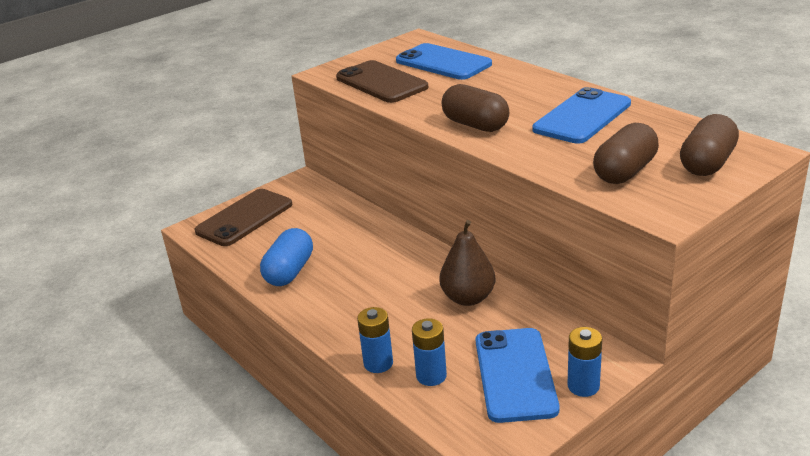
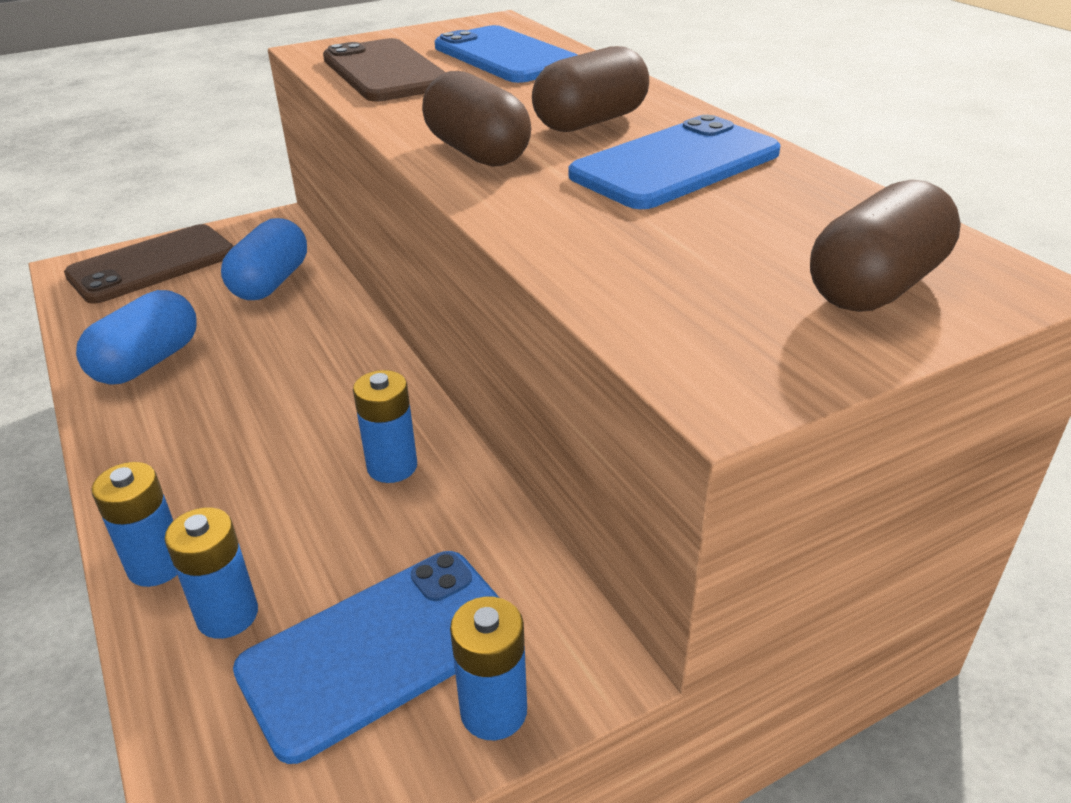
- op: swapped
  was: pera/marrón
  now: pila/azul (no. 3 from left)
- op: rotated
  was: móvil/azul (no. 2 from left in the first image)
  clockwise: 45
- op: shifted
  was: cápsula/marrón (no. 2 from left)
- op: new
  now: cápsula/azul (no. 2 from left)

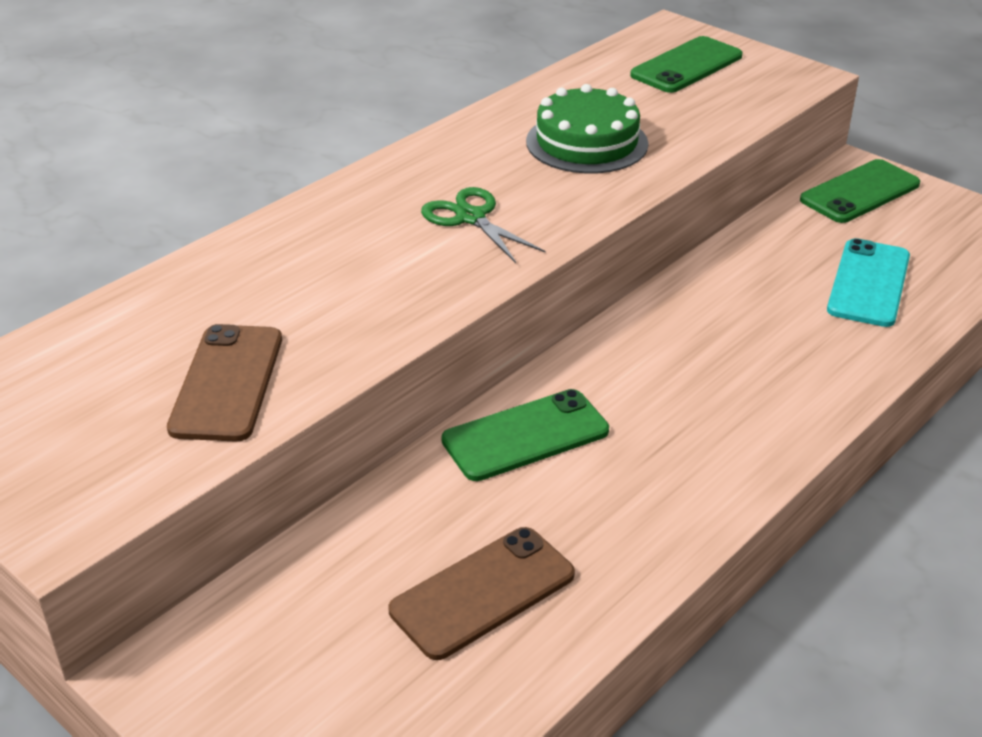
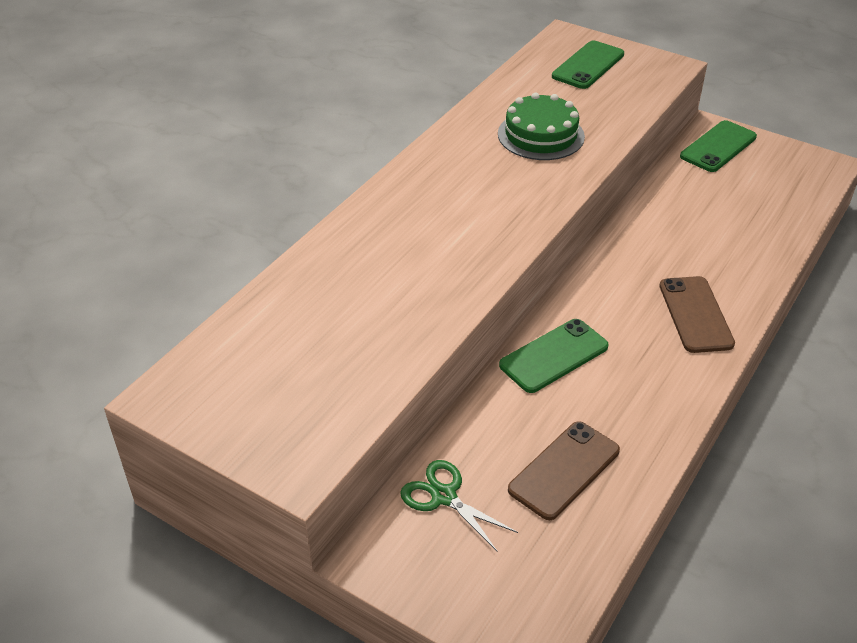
- op: shifted
  was: móvil/marrón (no. 1 from left in the first image)
  now: móvil/marrón (no. 2 from left)
- op: shifted
  was: tijeras/verde
- op: gone
  was: móvil/turquesa

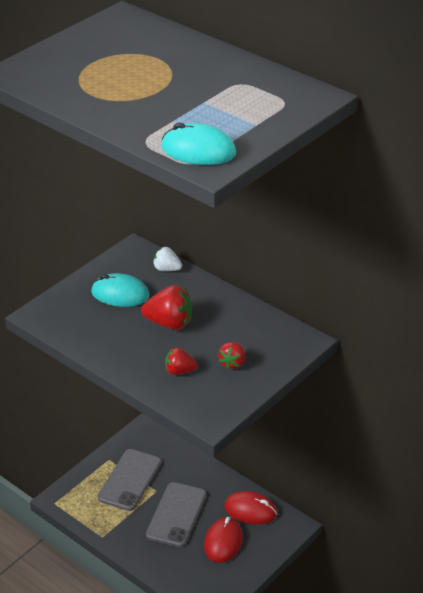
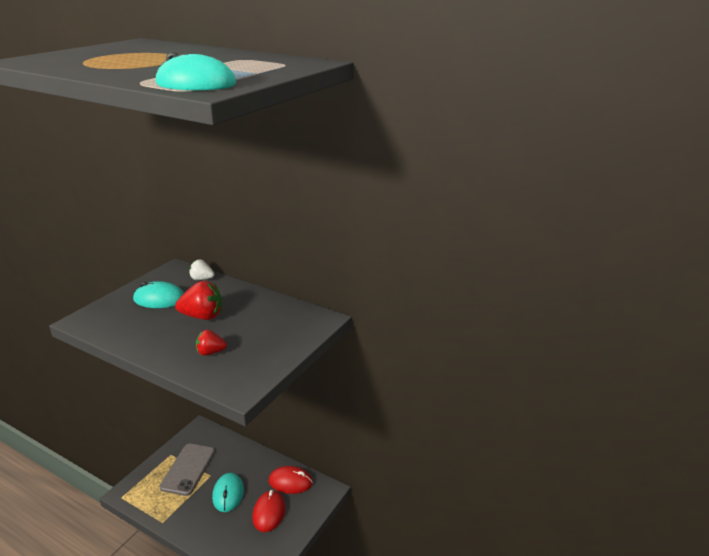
- op: swapped
  was: móvil/gris (no. 2 from left)
  now: ratón/turquesa (no. 3 from left)
- op: gone
  was: fresa/rojo (no. 3 from left)

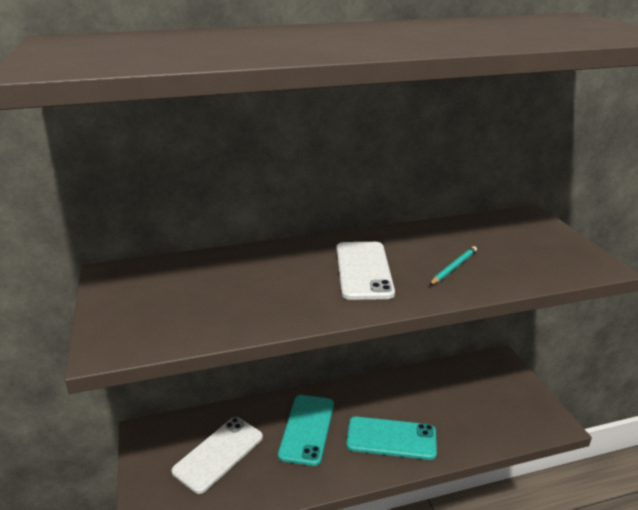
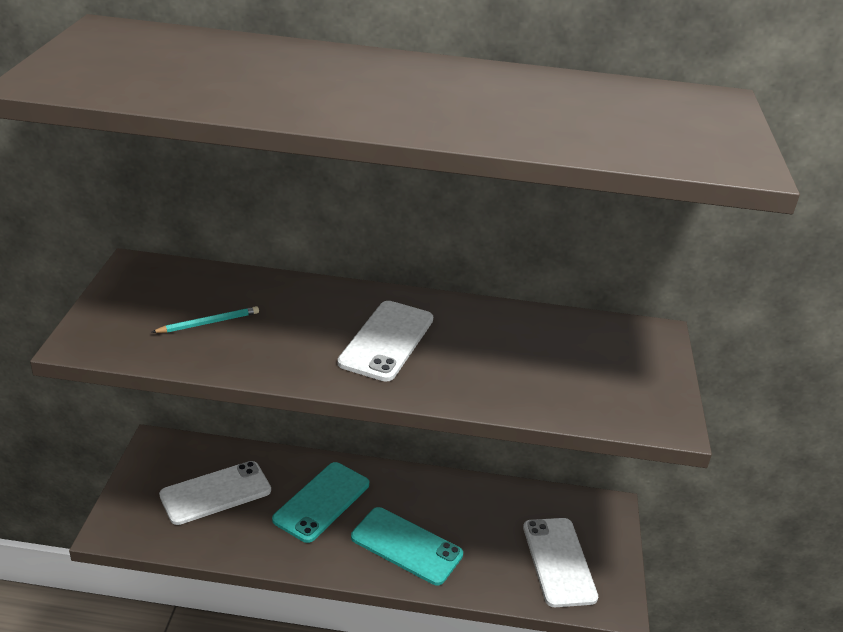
- op: shifted
  was: lápiz/turquesa
- op: new
  now: móvil/blanco (no. 3 from left)

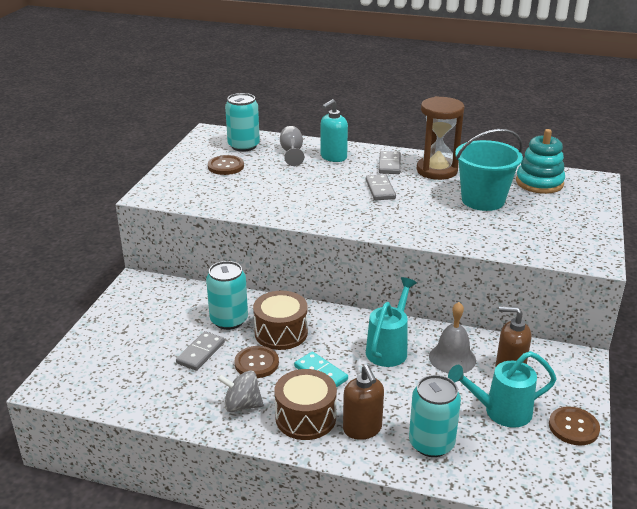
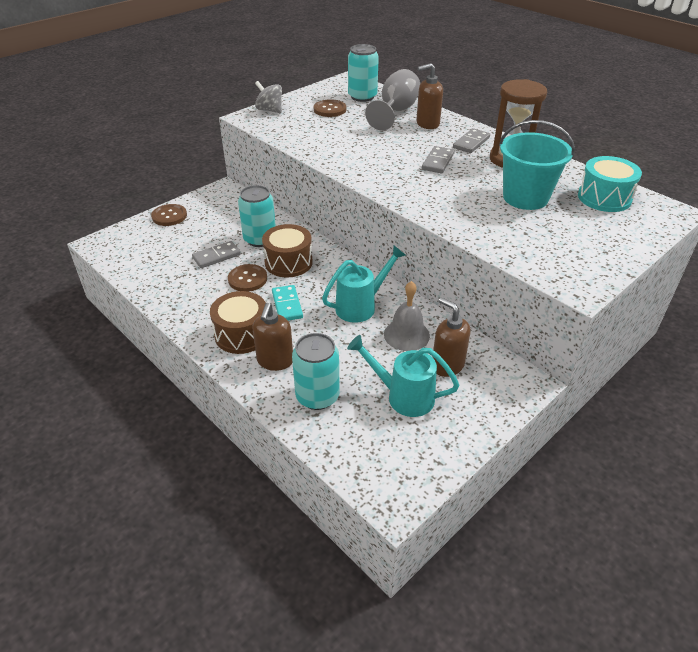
- op: shifted
  was: peonza/gris
- op: scaled
  was: copa/gris
  ratio: 1.61
- op: repainted
  was: dispensador de jabón/turquesa
  now: dispensador de jabón/marrón (no. 2 from left)
- op: swapped
  was: juguete apilable/turquesa
  now: tambor/turquesa
- op: shifted
  was: botón/marrón (no. 3 from left in the first image)
  now: botón/marrón (no. 1 from left)

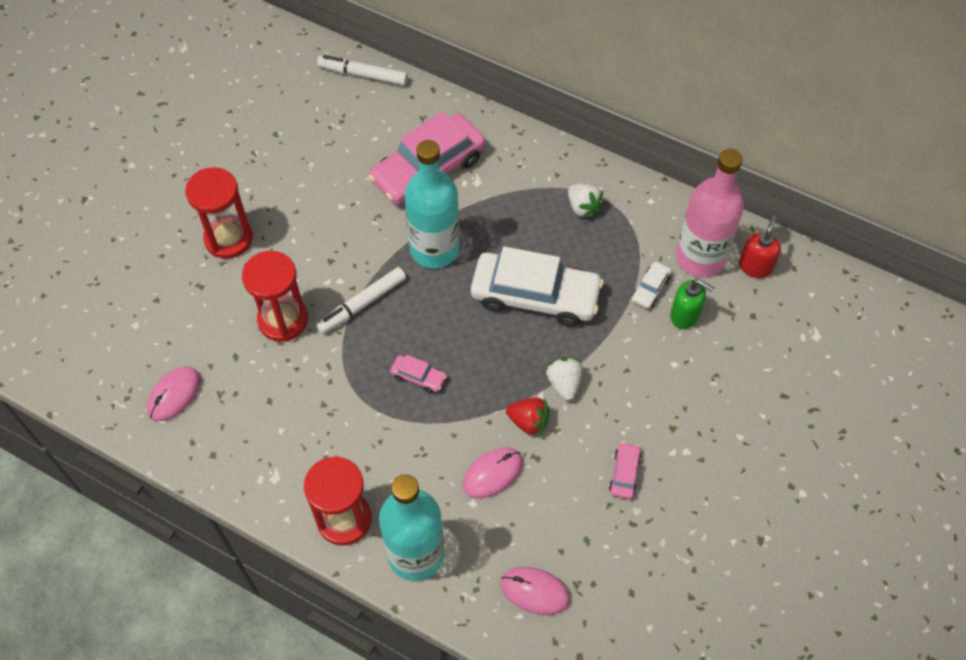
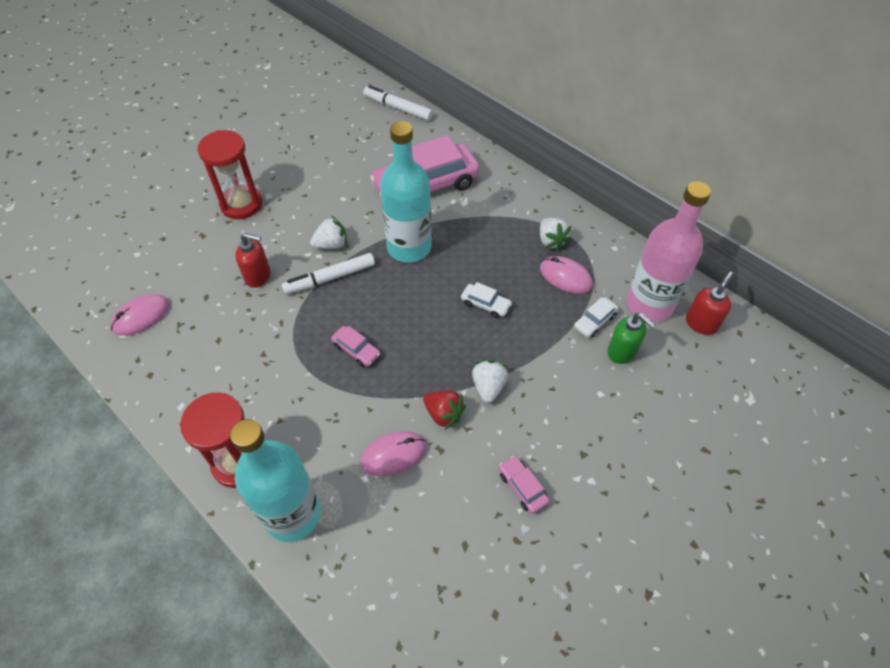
- op: swapped
  was: reloj de arena/rojo (no. 2 from left)
  now: dispensador de jabón/rojo (no. 1 from left)
- op: scaled
  was: coche/blanco (no. 1 from left)
  ratio: 0.42
- op: shifted
  was: ratón/rosa (no. 3 from left)
- op: rotated
  was: coche/rosa (no. 3 from left)
  clockwise: -60
- op: new
  now: fresa/blanco (no. 1 from left)

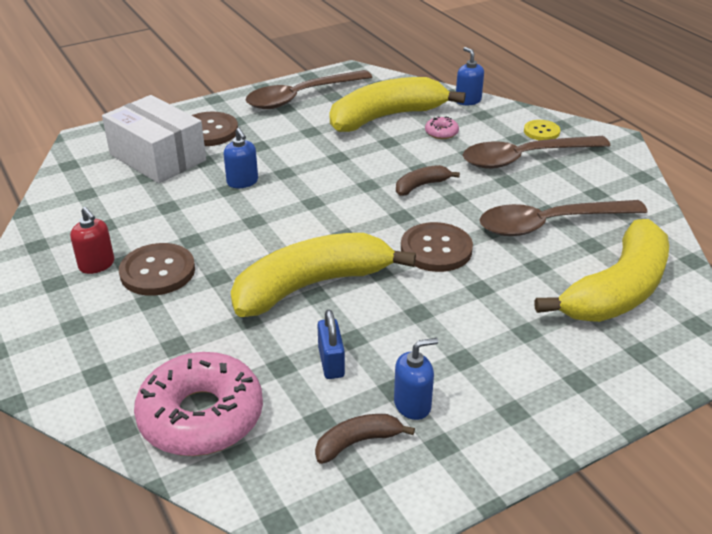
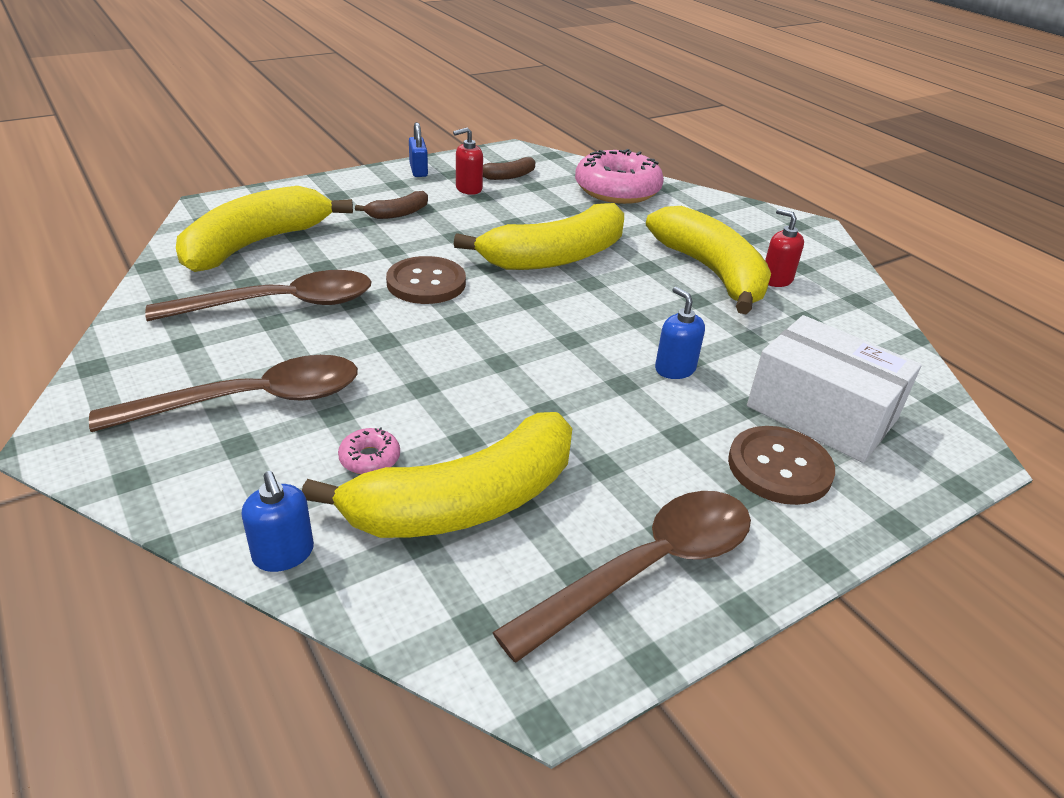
- op: swapped
  was: botón/marrón (no. 1 from left)
  now: plátano/amarillo (no. 4 from left)
- op: shifted
  was: candado/azul
- op: repainted
  was: dispensador de jabón/azul (no. 2 from left)
  now: dispensador de jabón/rojo (no. 1 from left)
- op: shifted
  was: plátano/marrón (no. 2 from left in the first image)
  now: plátano/marrón (no. 1 from left)
- op: gone
  was: botón/amarillo

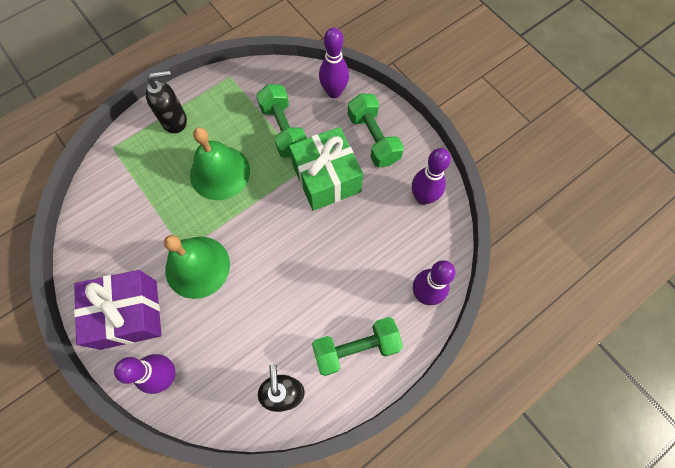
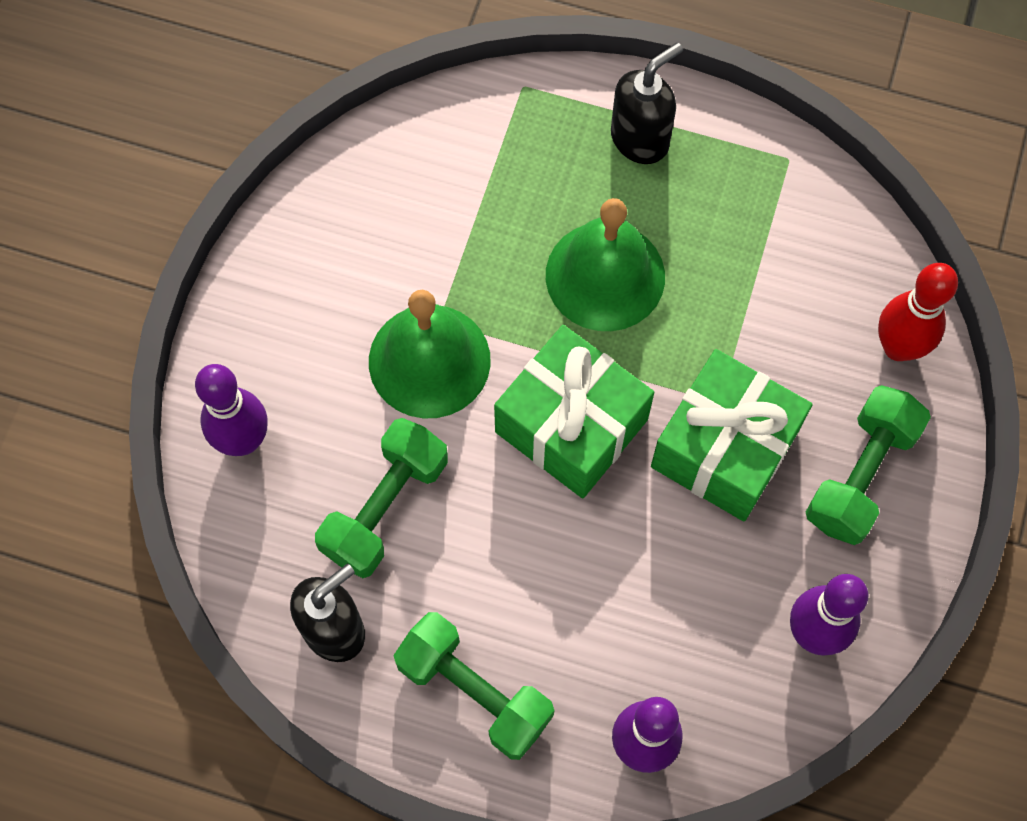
- op: gone
  was: regalo/morado
- op: rotated
  was: dispensador de jabón/negro (no. 1 from left in the first image)
  clockwise: -75
- op: shifted
  was: mancuerna/verde (no. 1 from left)
- op: repainted
  was: bolo/morado (no. 2 from left)
  now: bolo/rojo
- op: new
  now: regalo/verde (no. 1 from left)

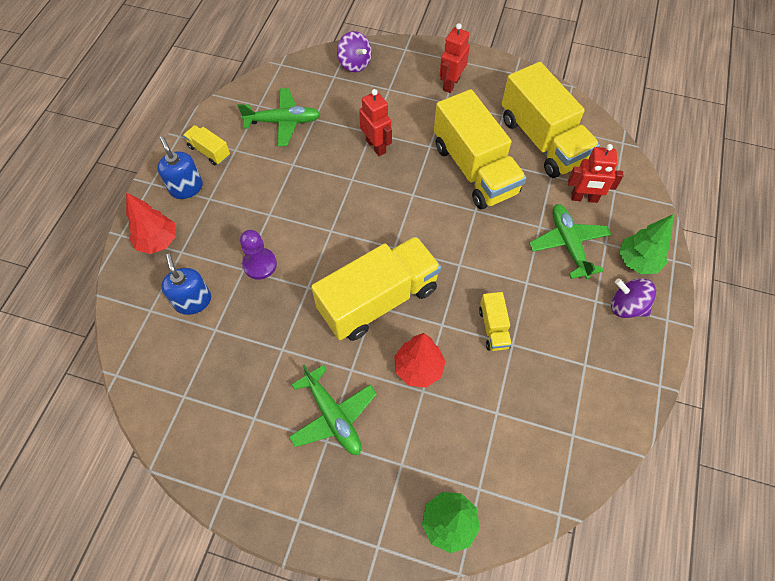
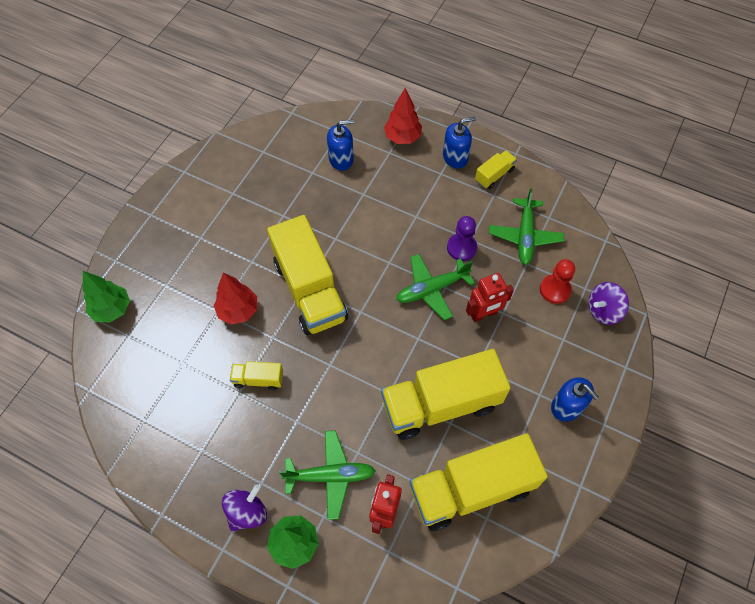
- op: shifted
  was: peón/morado
- op: shifted
  was: avión/verde (no. 2 from left)
- op: swapped
  was: robot/rojo (no. 2 from left)
  now: dispensador de jabón/azul (no. 3 from left)
- op: new
  now: peón/rojo

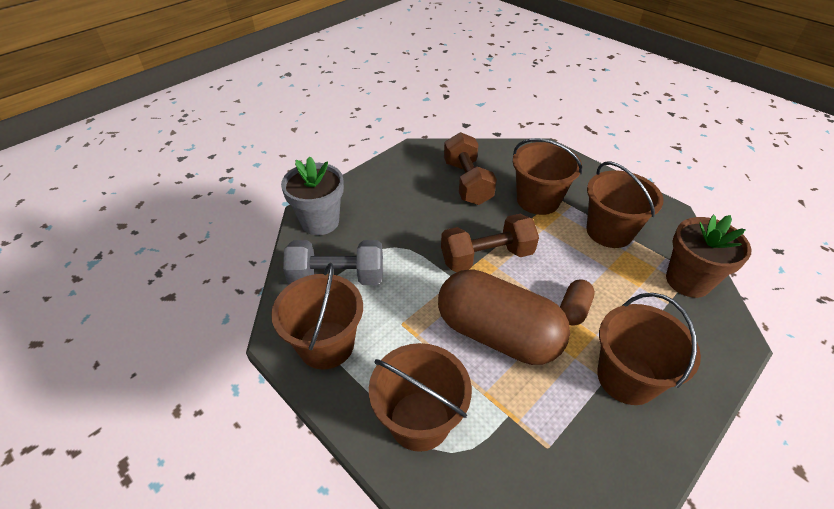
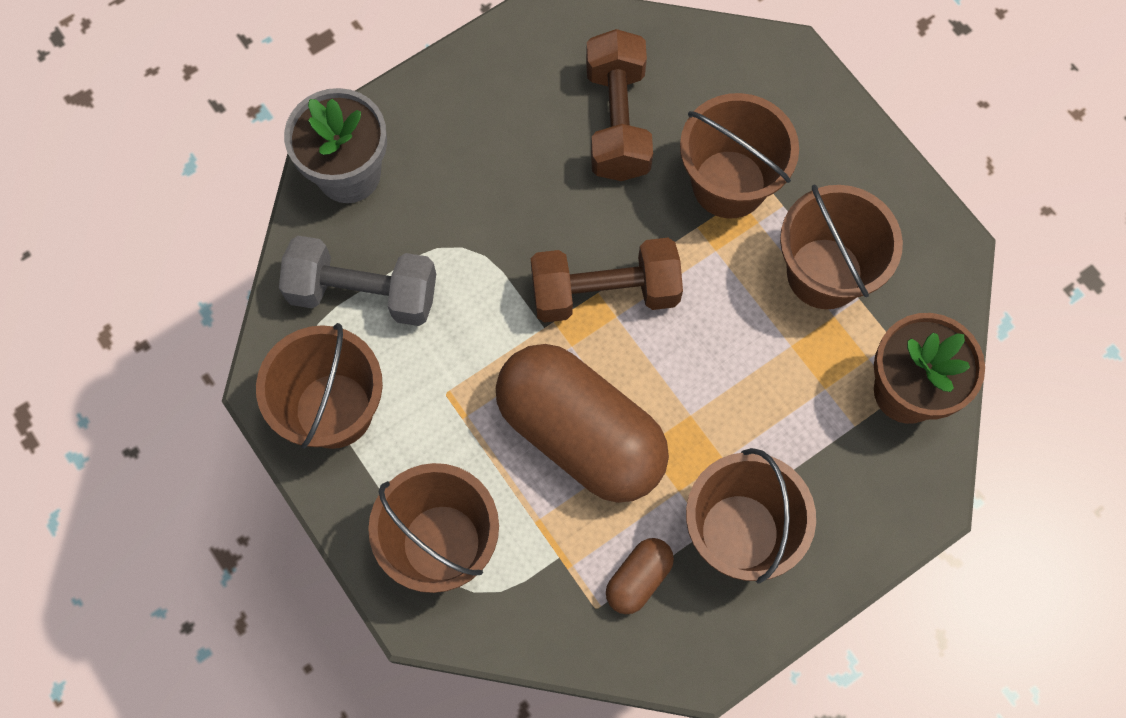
- op: shifted
  was: cápsula/marrón (no. 2 from left)

